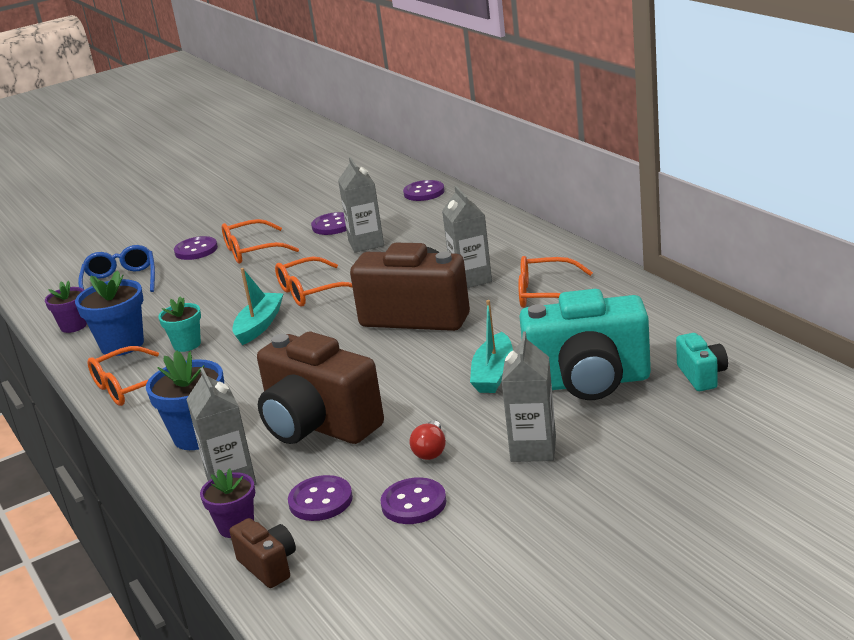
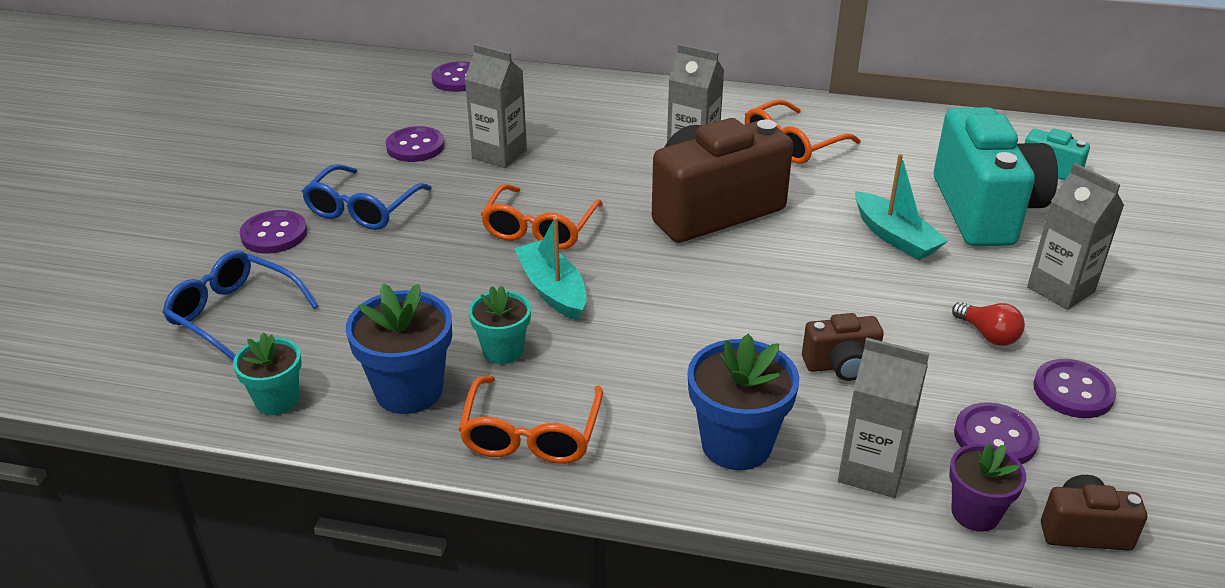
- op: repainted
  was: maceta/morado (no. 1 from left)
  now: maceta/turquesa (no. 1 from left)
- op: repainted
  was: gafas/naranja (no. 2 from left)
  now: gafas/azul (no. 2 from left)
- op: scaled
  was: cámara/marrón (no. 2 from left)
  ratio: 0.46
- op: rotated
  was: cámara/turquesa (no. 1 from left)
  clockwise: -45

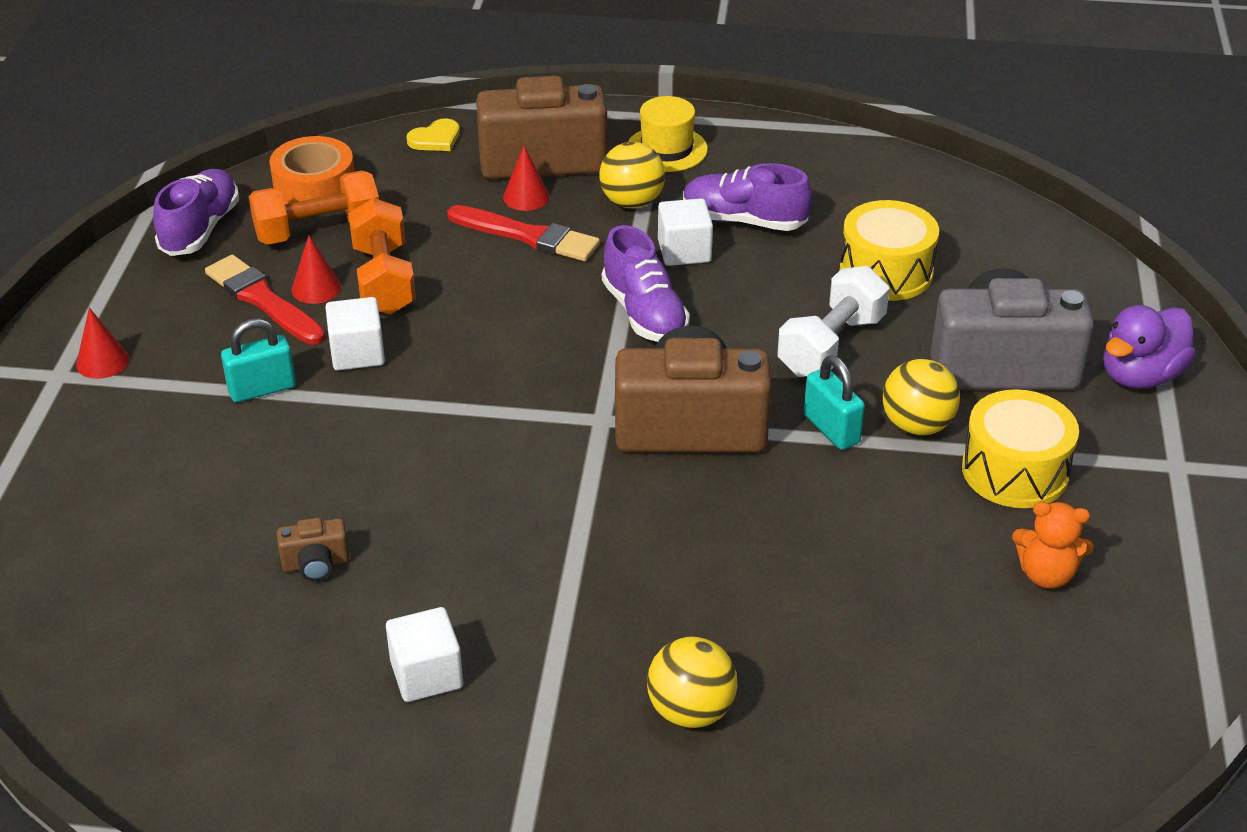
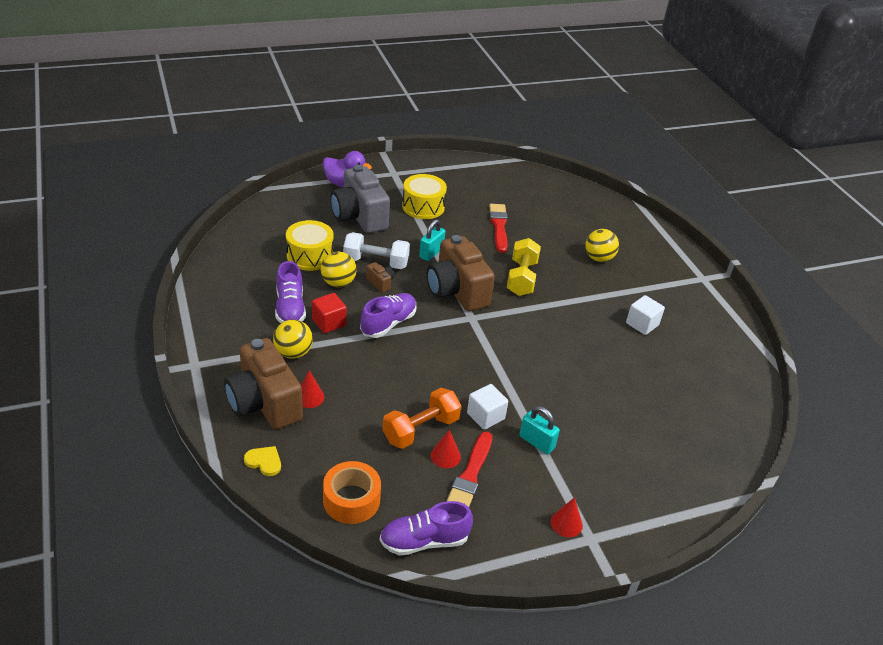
- op: gone
  was: mancuerna/naranja (no. 1 from left)
- op: shifted
  was: cámara/marrón (no. 1 from left in the first image)
  now: cámara/marrón (no. 2 from left)
- op: shifted
  was: pincel/rojo (no. 2 from left)
- op: gone
  was: sombrero/amarillo
- op: repainted
  was: cubo/blanco (no. 3 from left)
  now: cubo/rojo
- op: shifted
  was: pelota/amarillo (no. 3 from left in the first image)
  now: pelota/amarillo (no. 2 from left)
- op: gone
  was: osito/naranja
- op: new
  now: mancuerna/amarillo

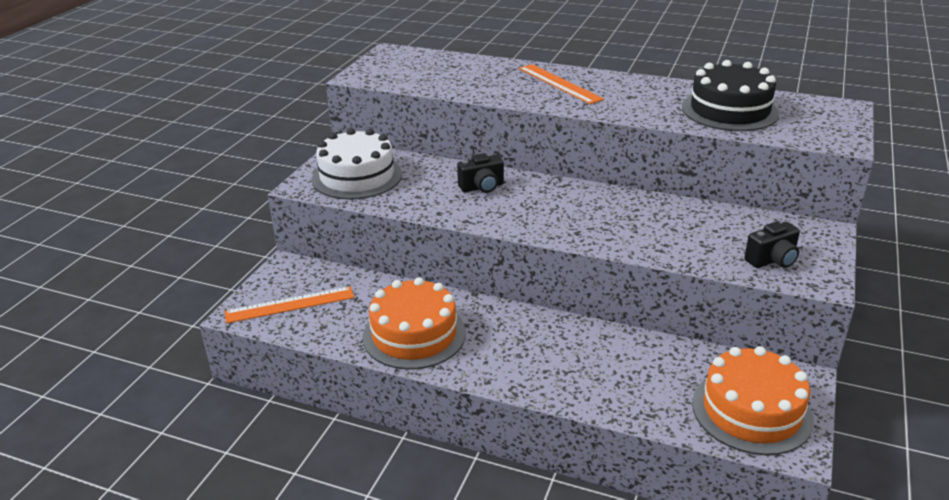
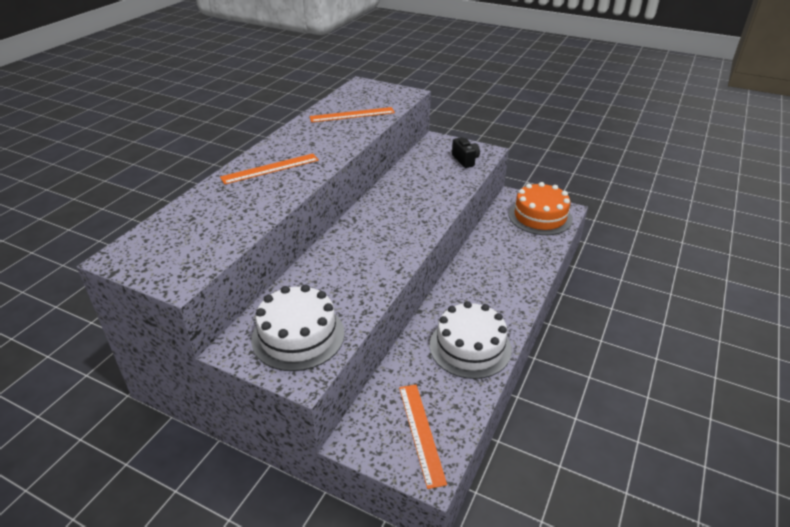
- op: repainted
  was: tarta/naranja (no. 1 from left)
  now: tarta/blanco (no. 2 from left)
- op: gone
  was: cámara/negro (no. 1 from left)
- op: swapped
  was: tarta/negro
  now: regla/naranja (no. 2 from left)

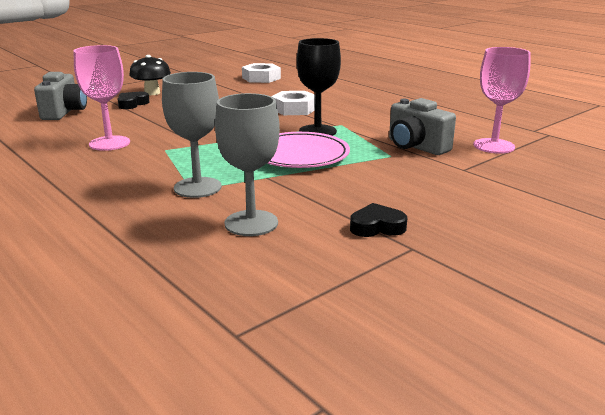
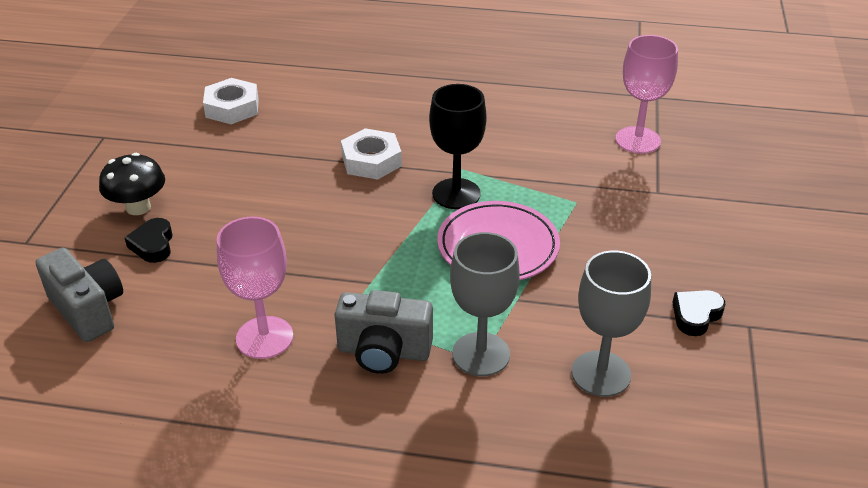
- op: shifted
  was: cámara/gris (no. 2 from left)

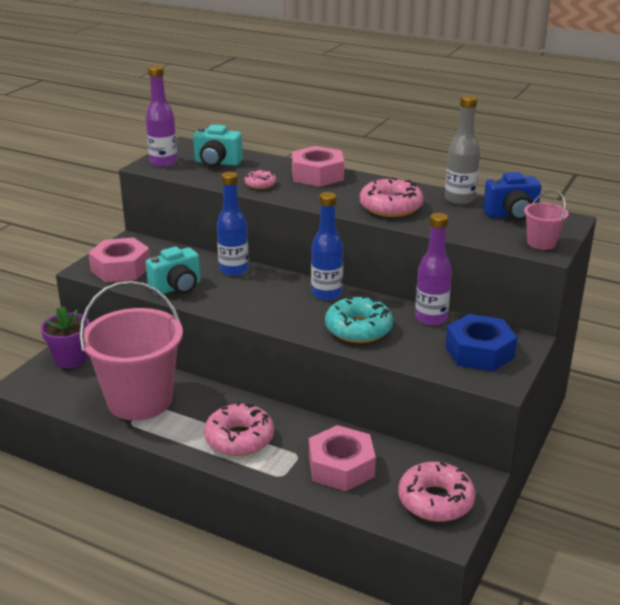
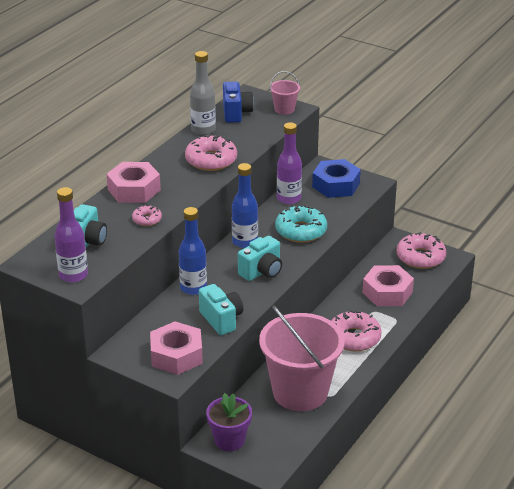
- op: new
  now: cámara/turquesa (no. 3 from left)

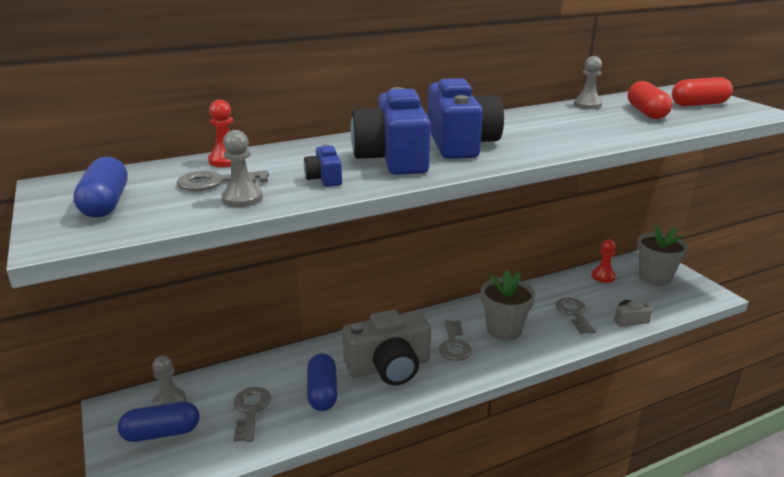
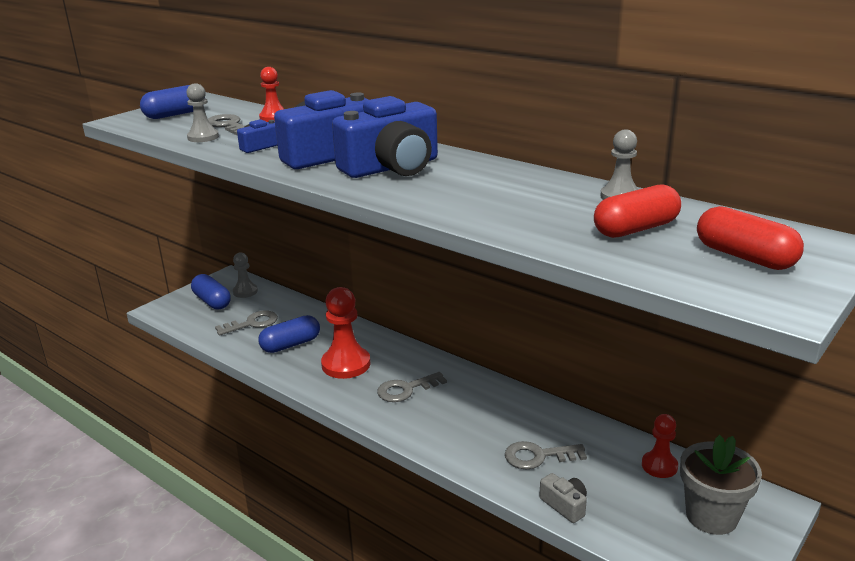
- op: swapped
  was: cámara/gris (no. 1 from left)
  now: peón/rojo (no. 2 from left)
- op: gone
  was: maceta/gris (no. 1 from left)
- op: rotated
  was: llave/gris (no. 4 from left)
  clockwise: -150

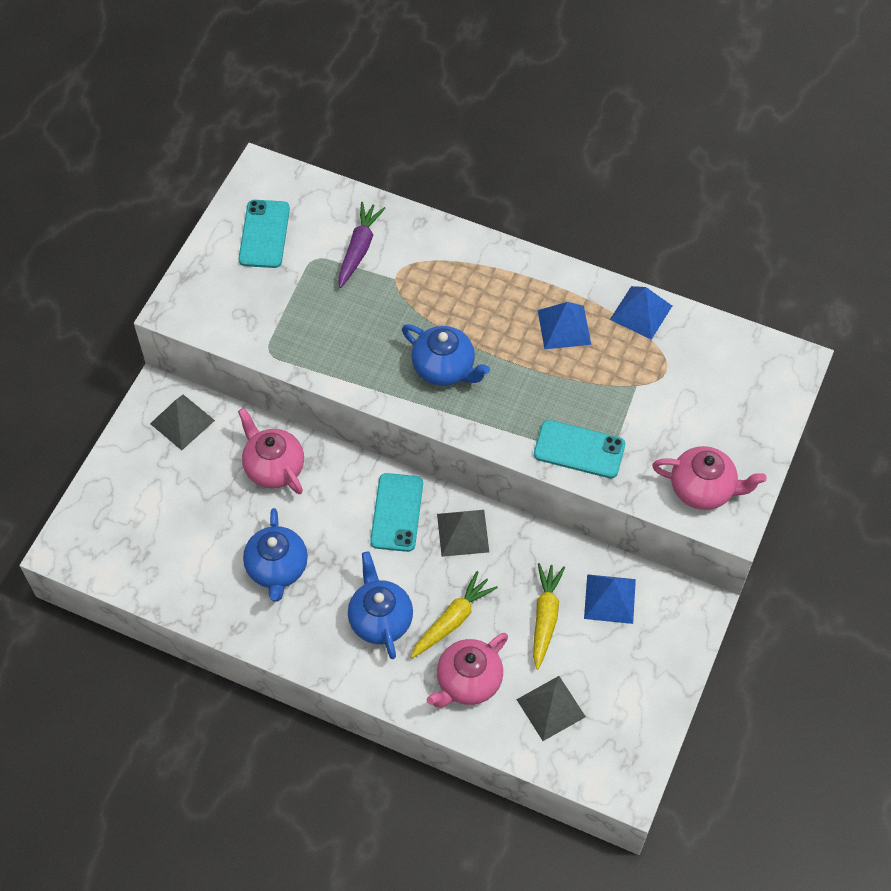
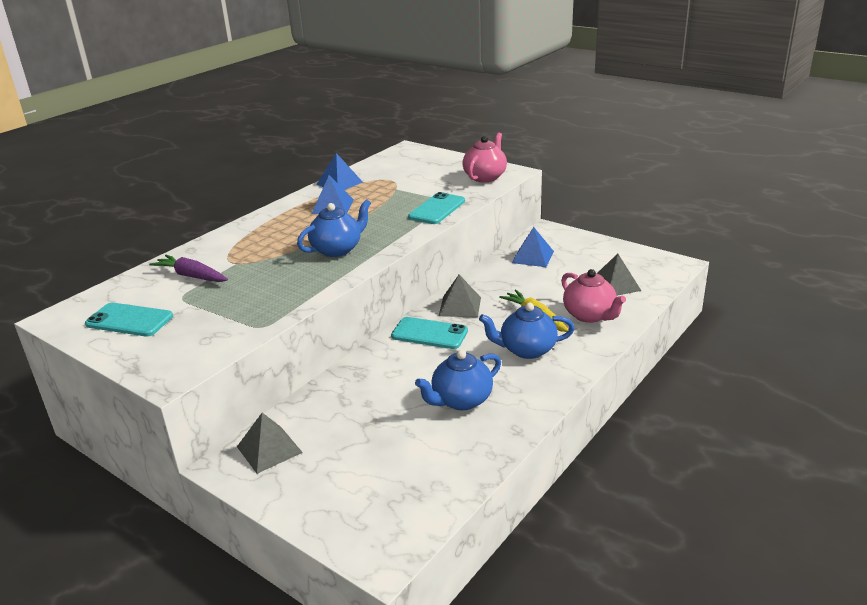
- op: gone
  was: tetera/rosa (no. 1 from left)
- op: rotated
  was: tetera/azul (no. 1 from left in the first image)
  clockwise: 135
- op: gone
  was: zanahoria/amarillo (no. 2 from left)

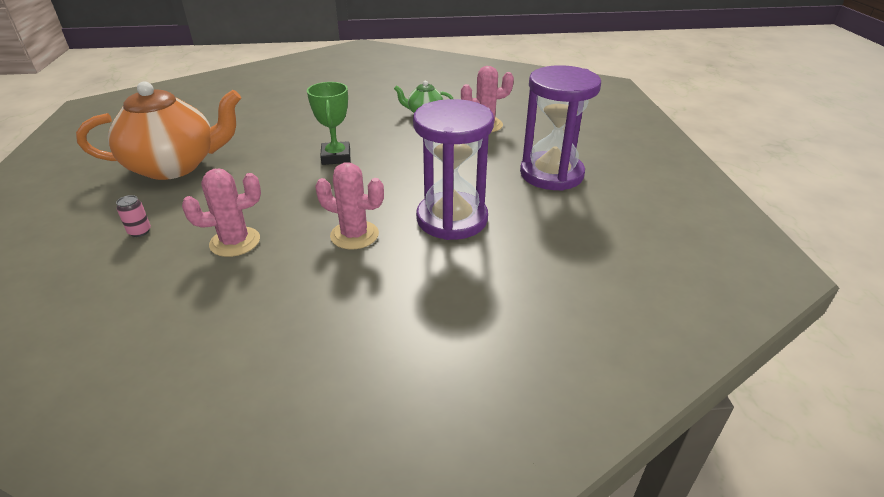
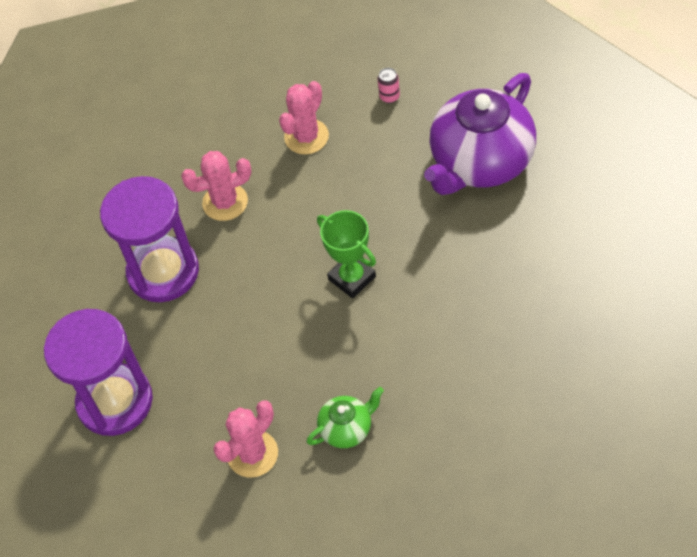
- op: repainted
  was: tetera/naranja
  now: tetera/morado

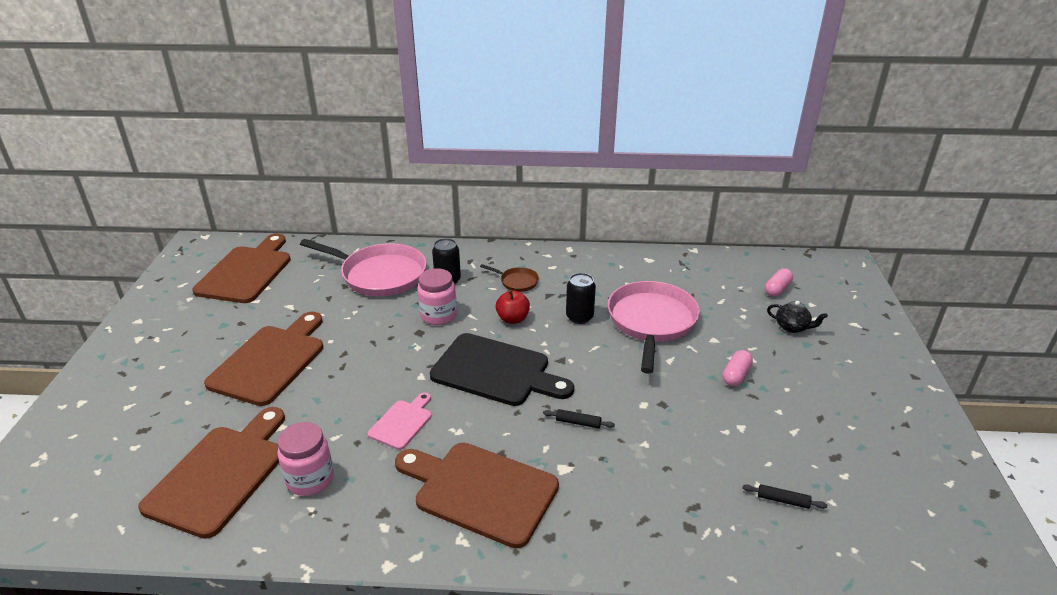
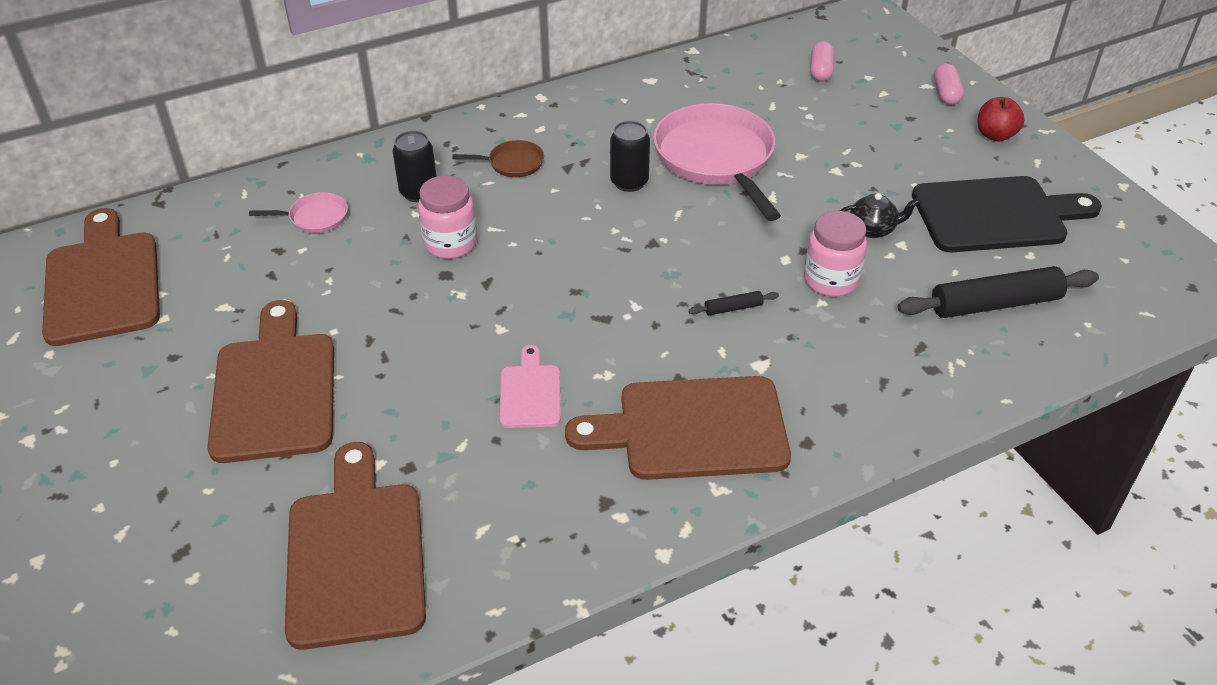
- op: shifted
  was: tarro/rosa (no. 1 from left in the first image)
  now: tarro/rosa (no. 2 from left)
- op: scaled
  was: sartén/rosa (no. 1 from left)
  ratio: 0.45
- op: shifted
  was: tabla de cortar/negro
- op: shifted
  was: manzana/rojo
- op: shifted
  was: cápsula/rosa (no. 1 from left in the first image)
  now: cápsula/rosa (no. 2 from left)
- op: scaled
  was: rodillo/negro (no. 2 from left)
  ratio: 2.25
- op: shifted
  was: tetera/negro

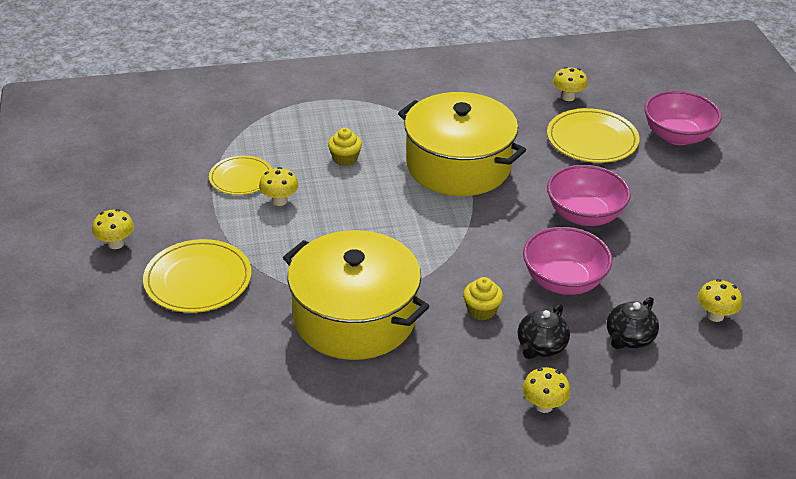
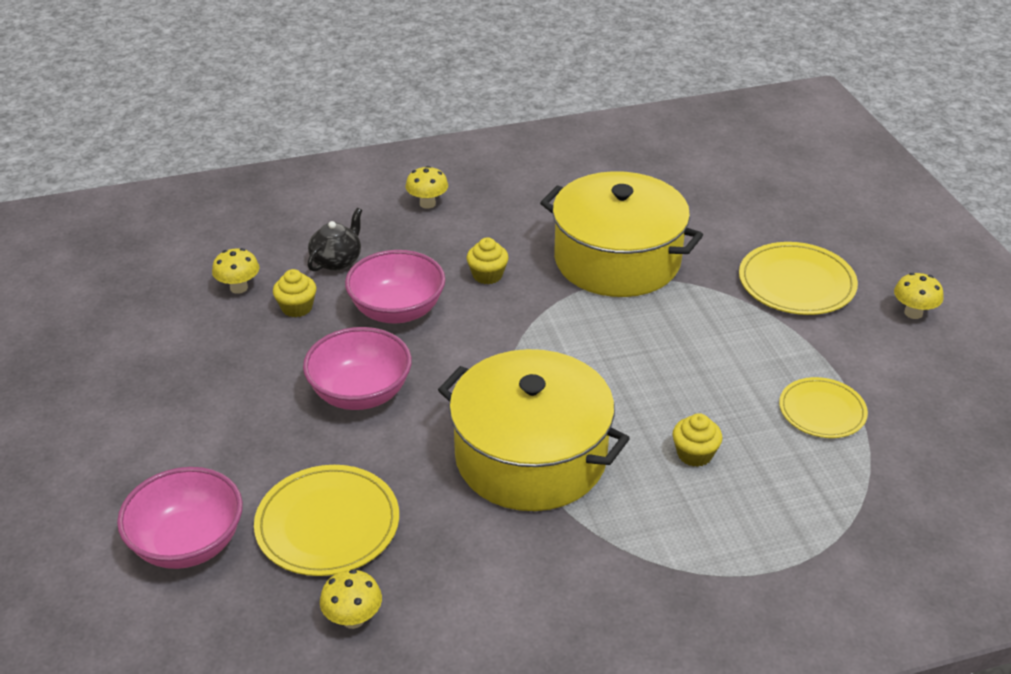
- op: gone
  was: seta/amarillo (no. 2 from left)
- op: gone
  was: tetera/negro (no. 1 from left)
- op: new
  now: magdalena/amarillo (no. 1 from left)

